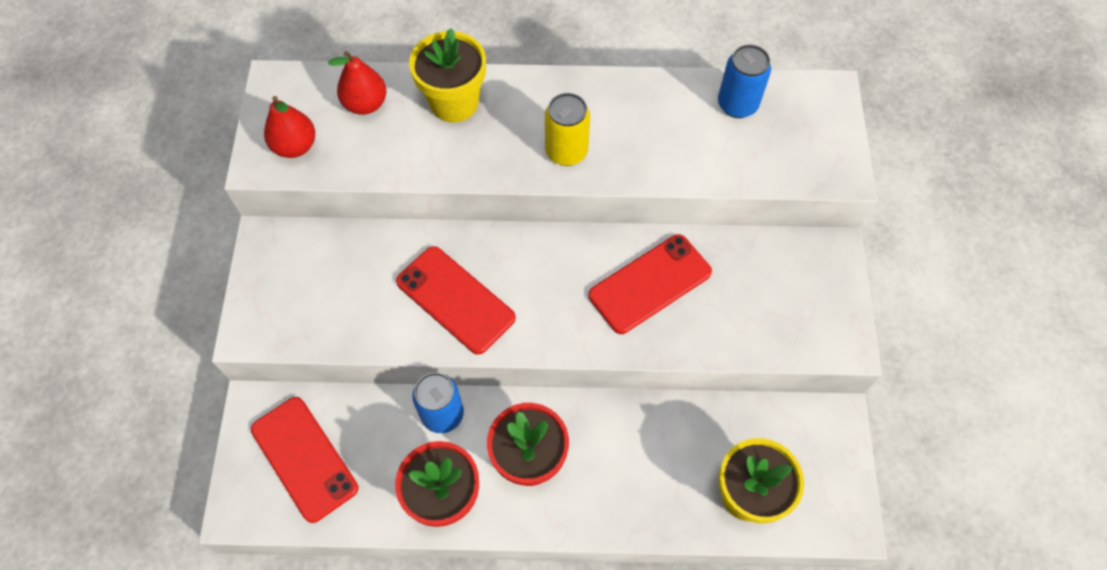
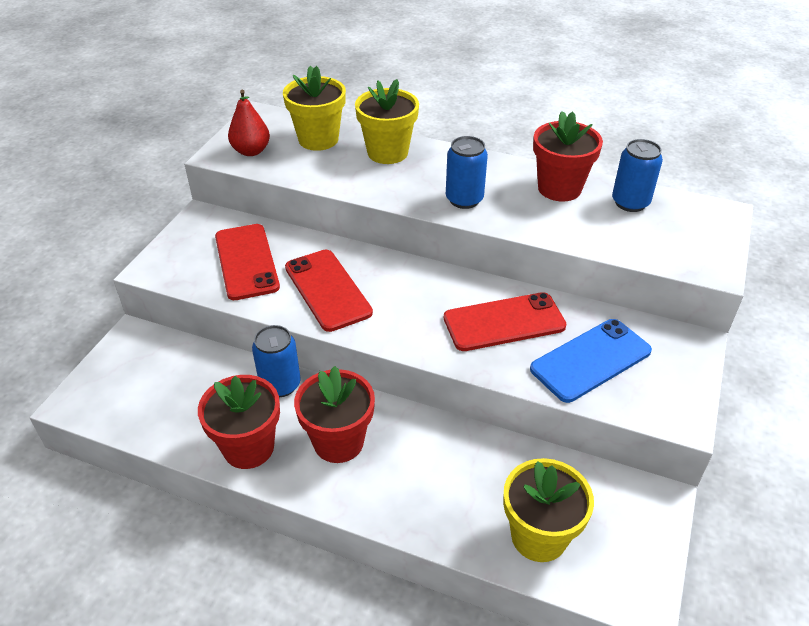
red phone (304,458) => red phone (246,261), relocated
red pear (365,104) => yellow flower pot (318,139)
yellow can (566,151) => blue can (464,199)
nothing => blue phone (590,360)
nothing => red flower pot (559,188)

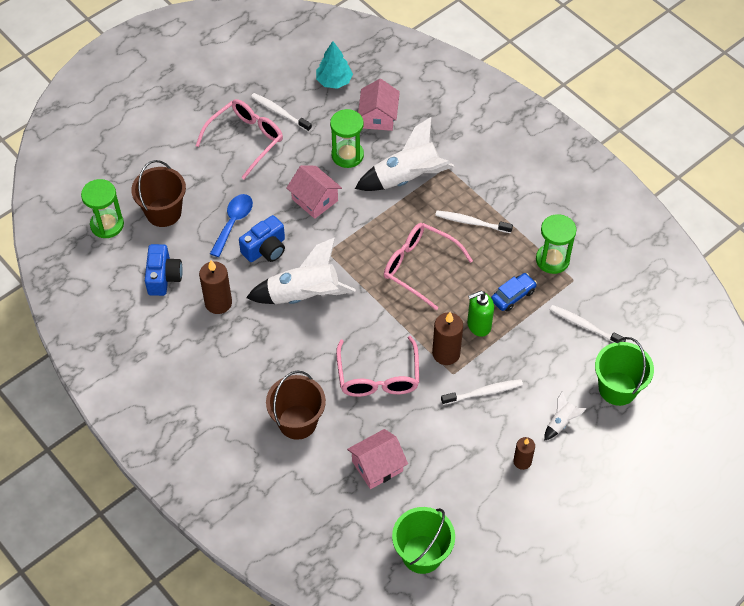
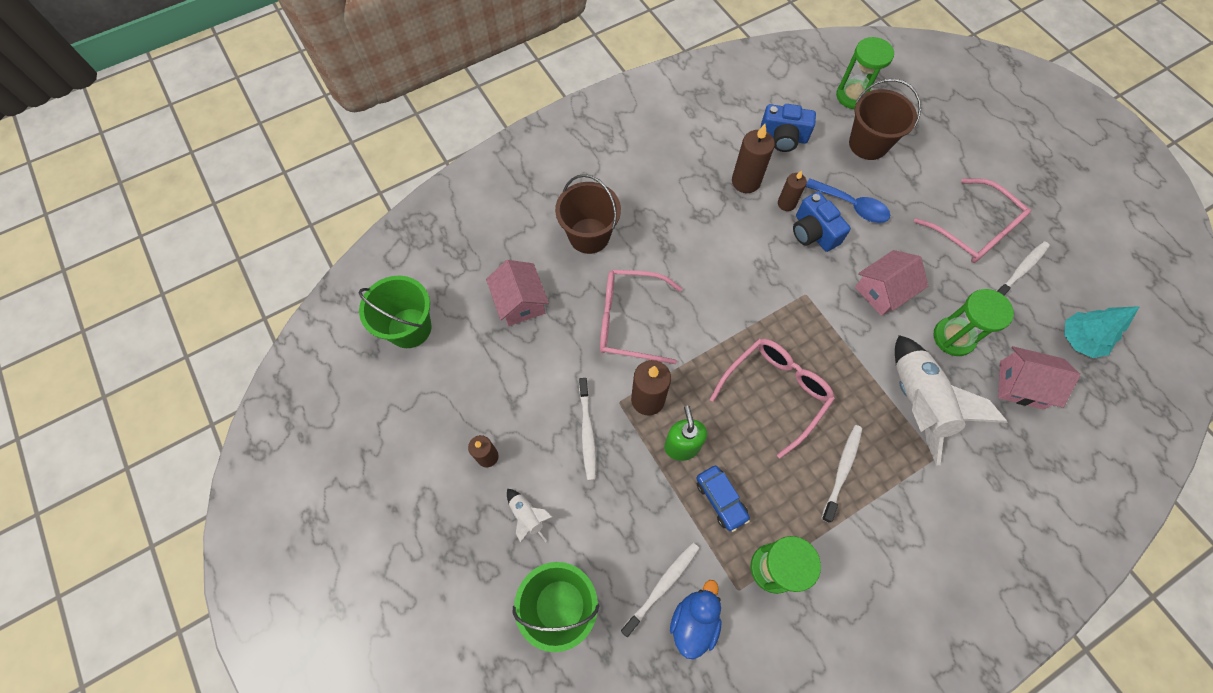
white rocket (304,296) => nothing
nothing => blue duck (694,621)
nothing => brown candle (786,203)

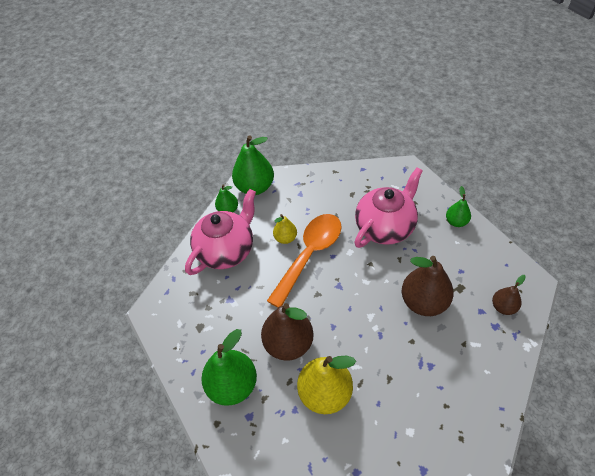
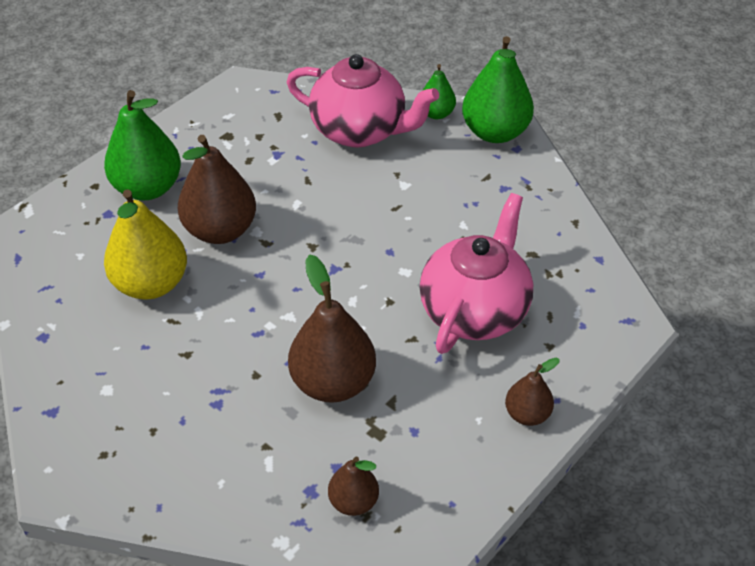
orange spoon (310,255) => nothing
yellow pear (285,238) => nothing
pink teapot (385,227) => pink teapot (474,310), 90 degrees counterclockwise
green pear (456,222) => brown pear (527,414)

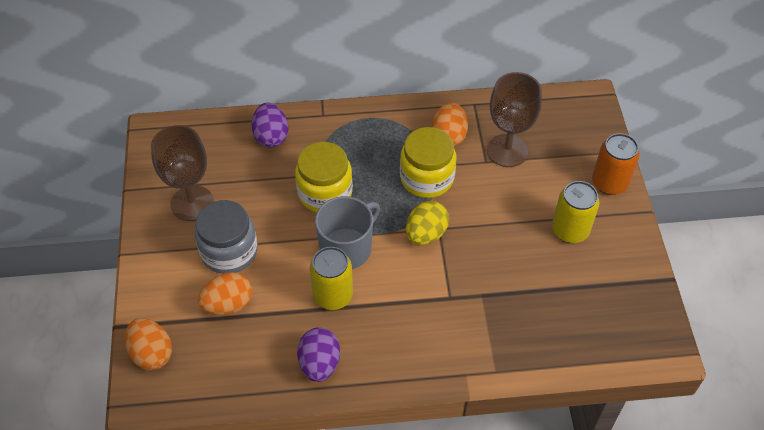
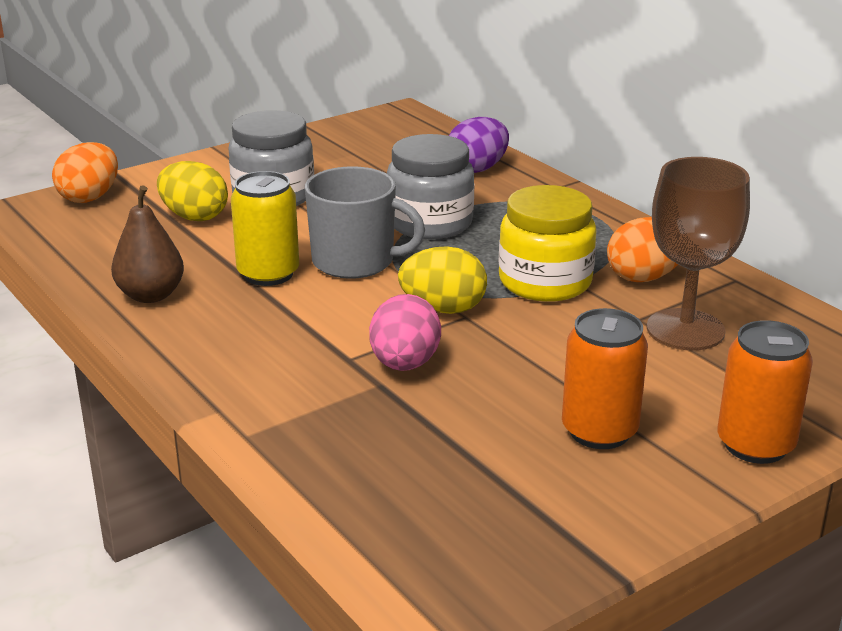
brown goblet (192,203) => nothing
orange egg (228,304) => yellow egg (194,217)
yellow jar (325,193) => grey jar (430,223)
purple egg (319,364) => brown pear (151,295)
yellow can (570,230) => orange can (599,431)
nothing => pink egg (404,364)

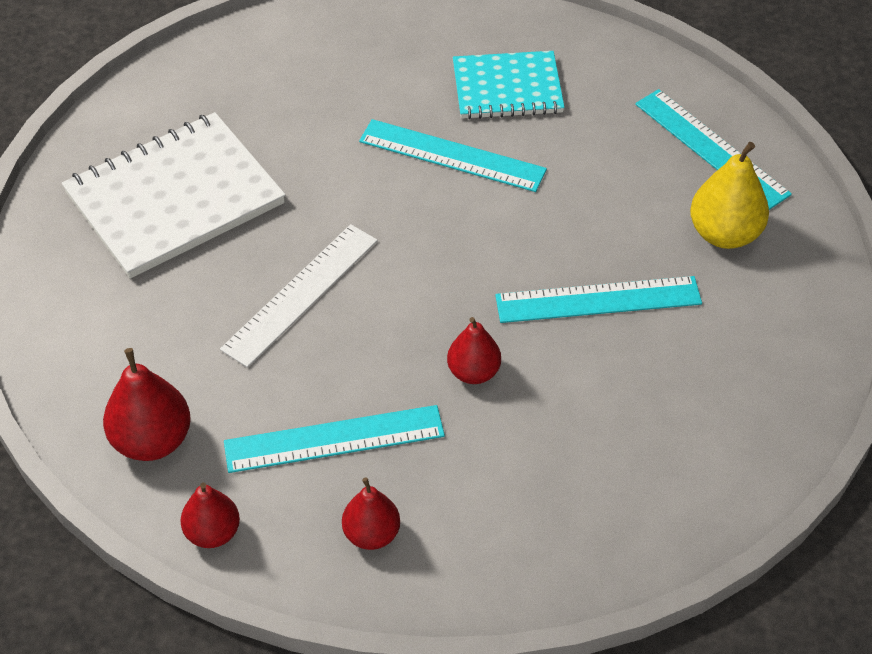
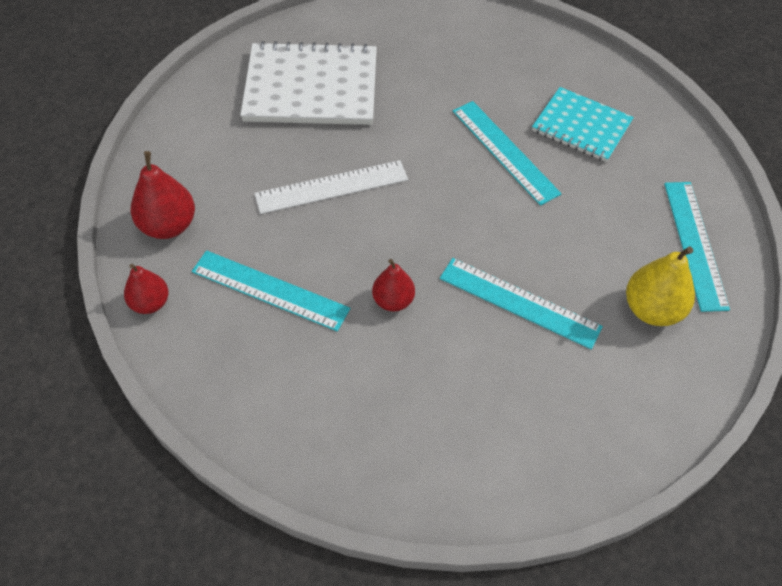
red pear (371,534) => nothing

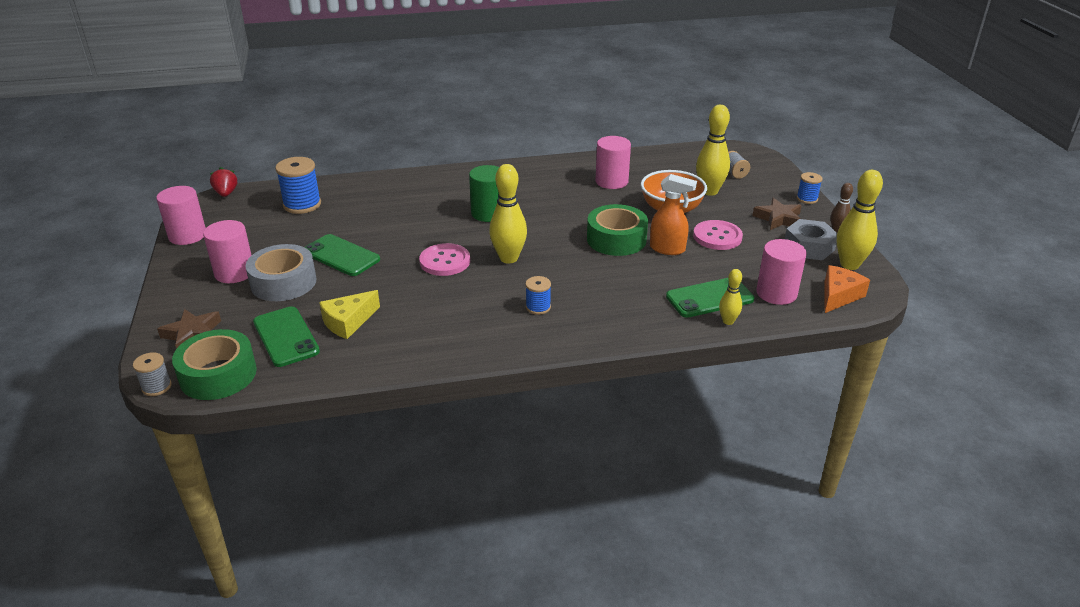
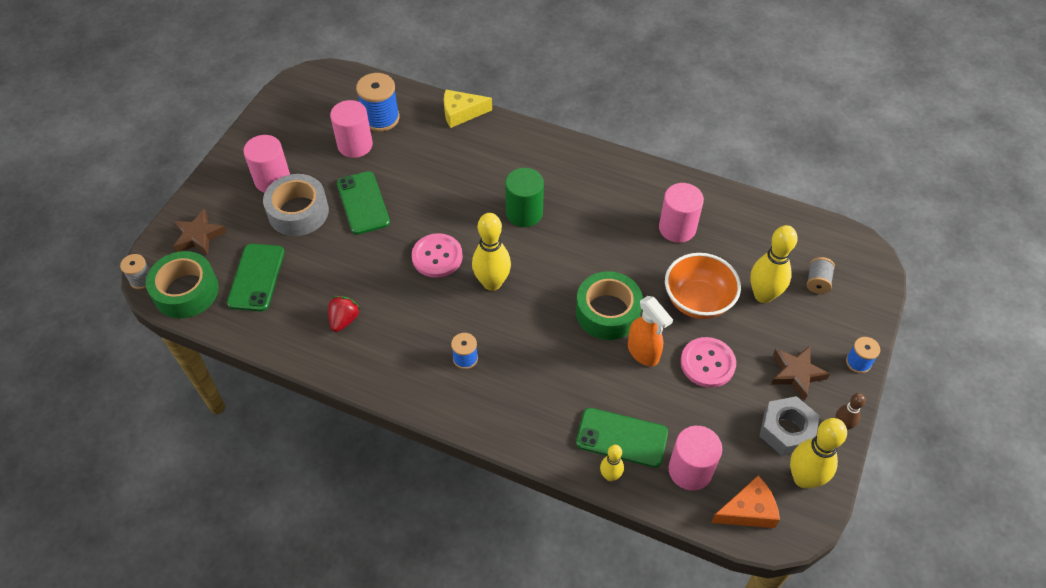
pink cylinder (187,235) => pink cylinder (355,145), relocated
red strawberry (226,193) => red strawberry (344,320), relocated
yellow cheese (348,322) => yellow cheese (461,113), relocated

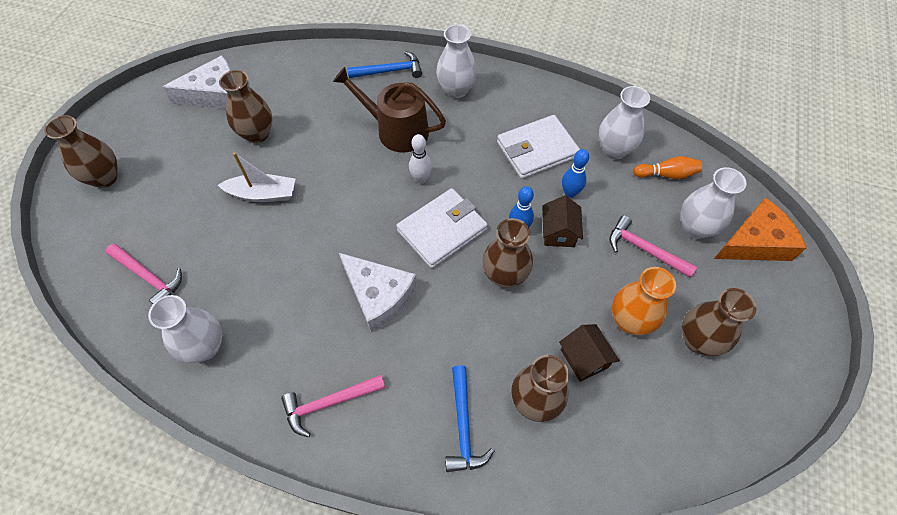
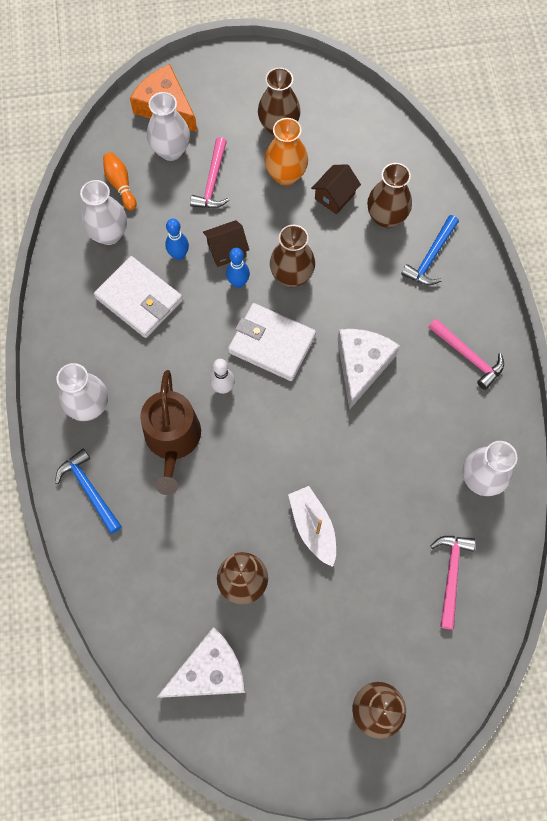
white cheese (214,94) => white cheese (209,671), 105 degrees clockwise
blue hammer (463,426) => blue hammer (431,257), 150 degrees clockwise

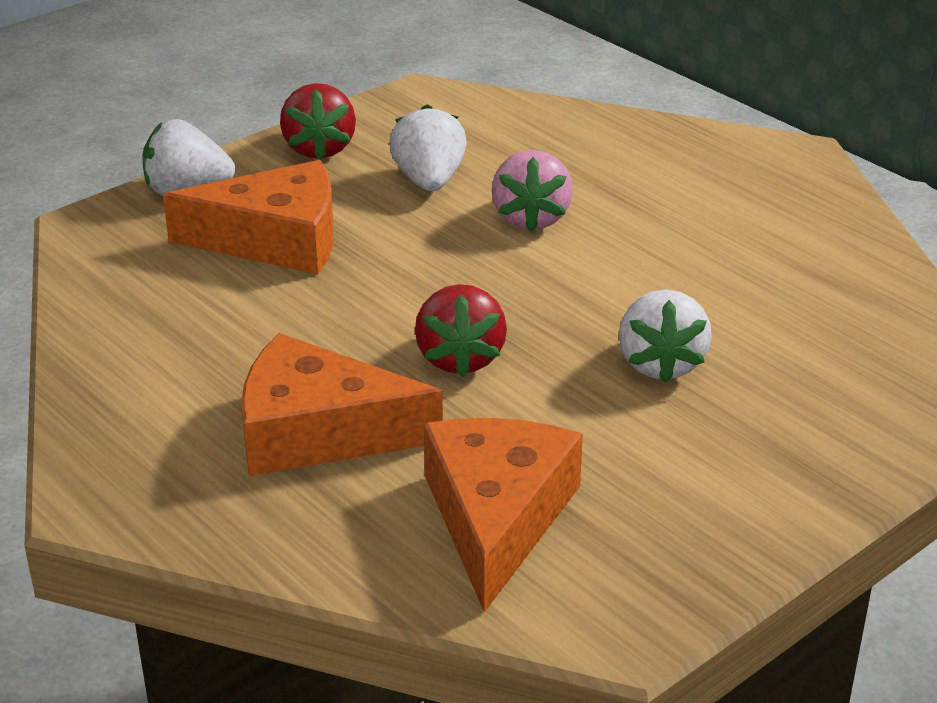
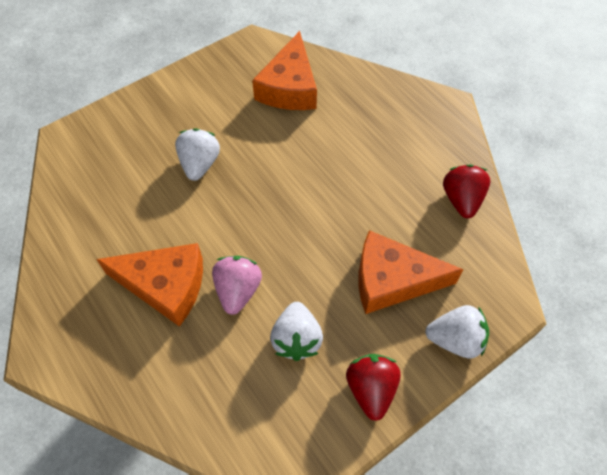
orange cheese (318,432) => orange cheese (165,286), relocated
red strawberry (460,358) => red strawberry (461,200), relocated

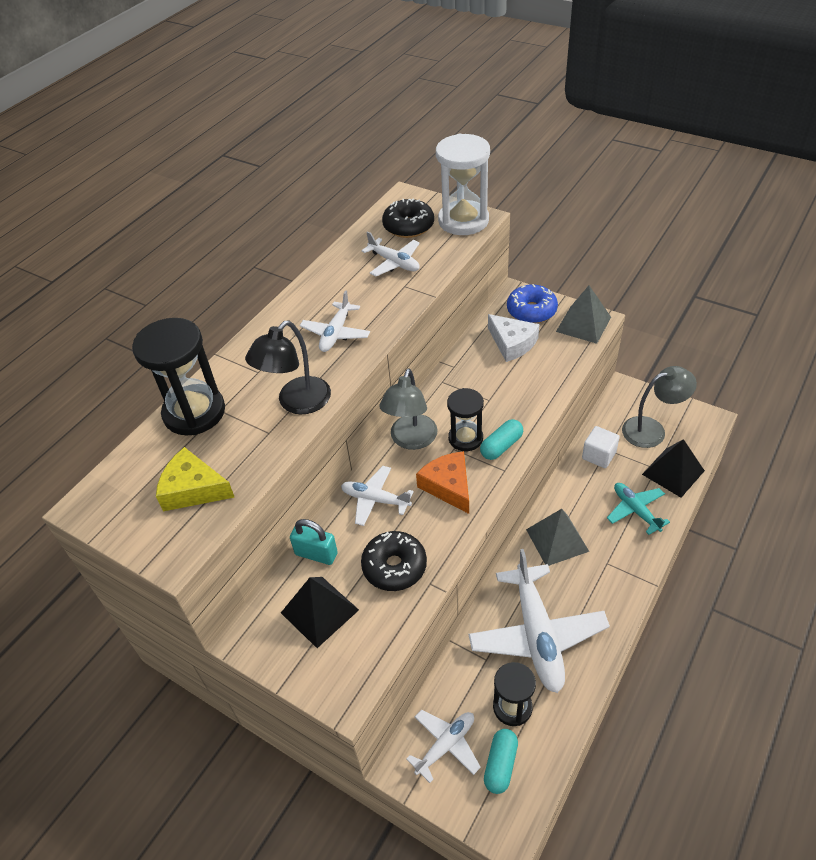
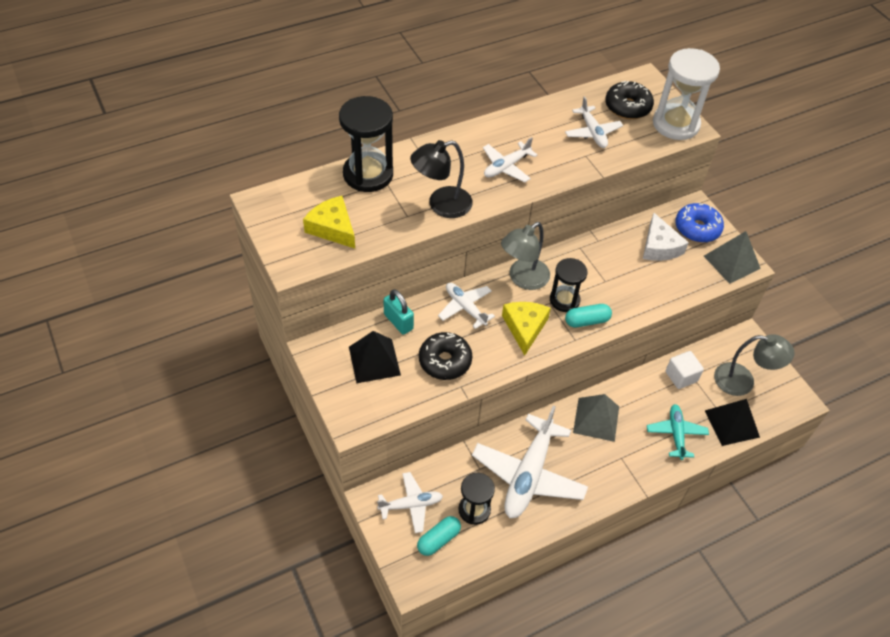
orange cheese (448,486) => yellow cheese (524,327)

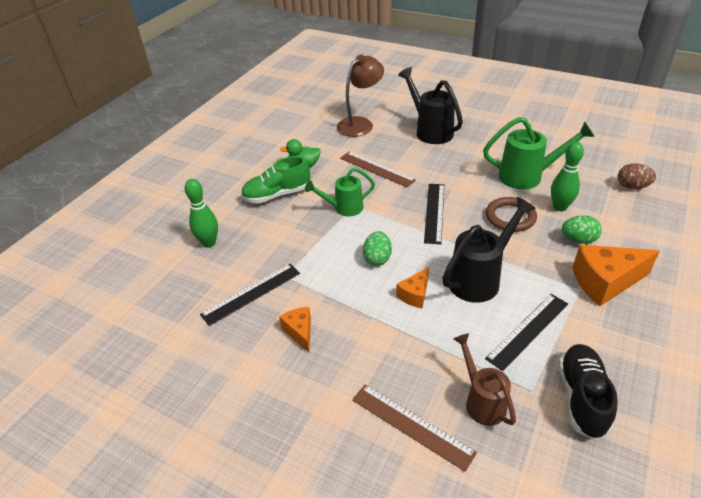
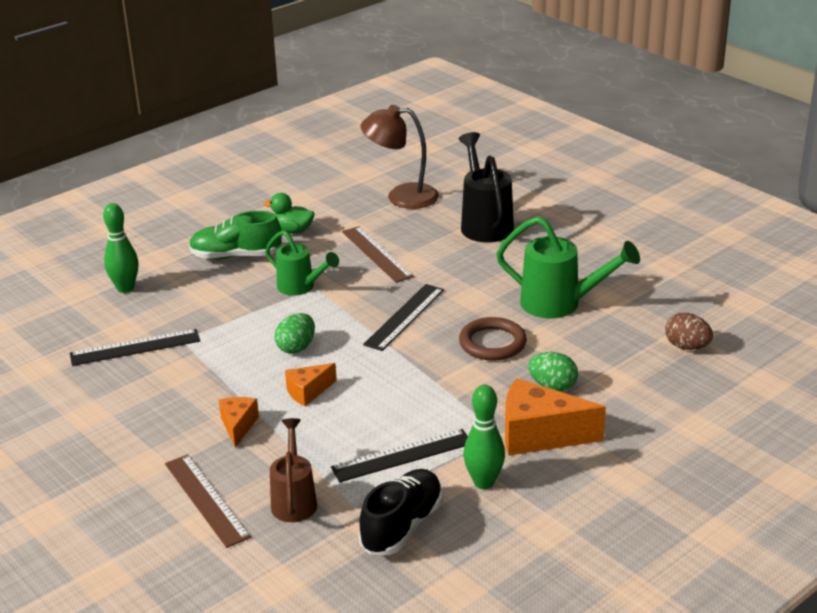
orange cheese (300,332) => orange cheese (238,426), relocated
green watering can (343,208) => green watering can (301,287), 150 degrees counterclockwise
brown lamp (360,124) => brown lamp (401,196), 150 degrees counterclockwise
black watering can (480,278) => nothing
green bowling pin (560,207) => green bowling pin (484,482), relocated

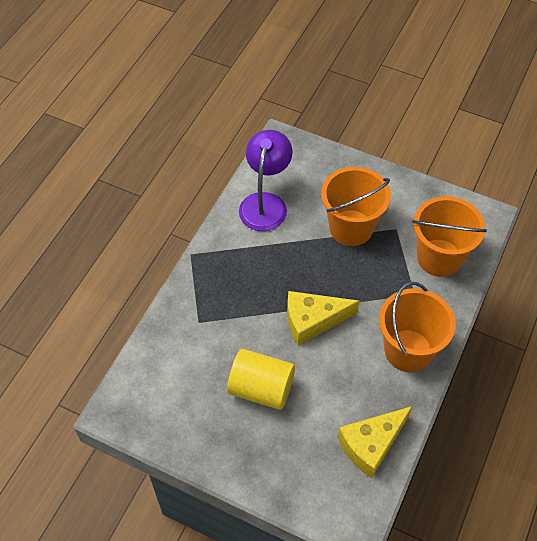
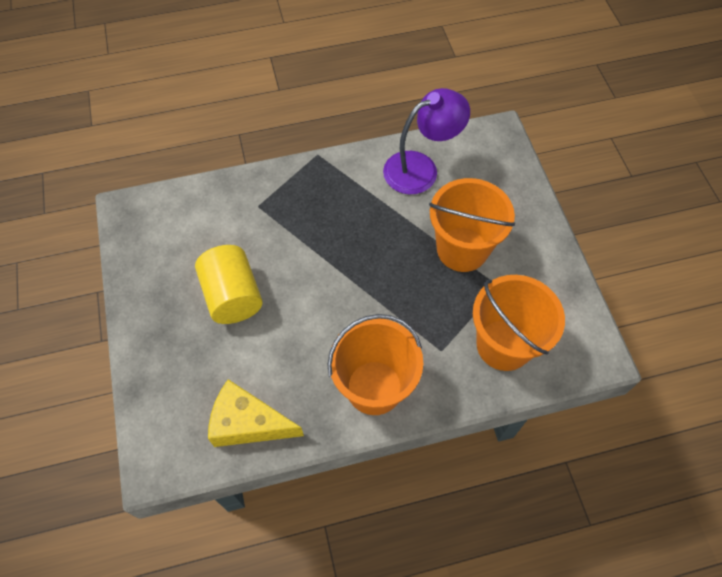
yellow cheese (313,321) => nothing

